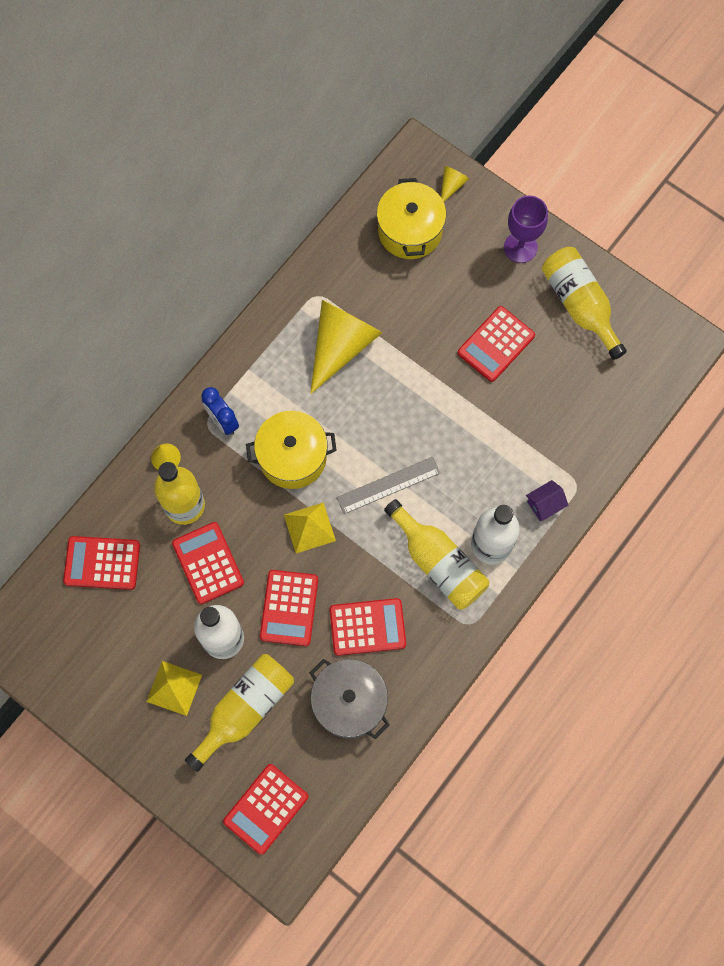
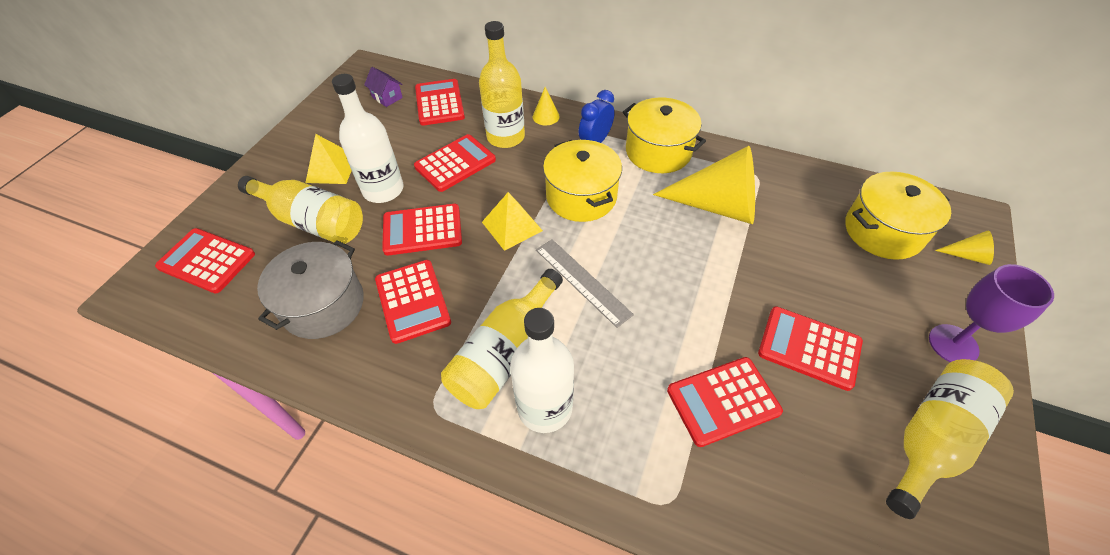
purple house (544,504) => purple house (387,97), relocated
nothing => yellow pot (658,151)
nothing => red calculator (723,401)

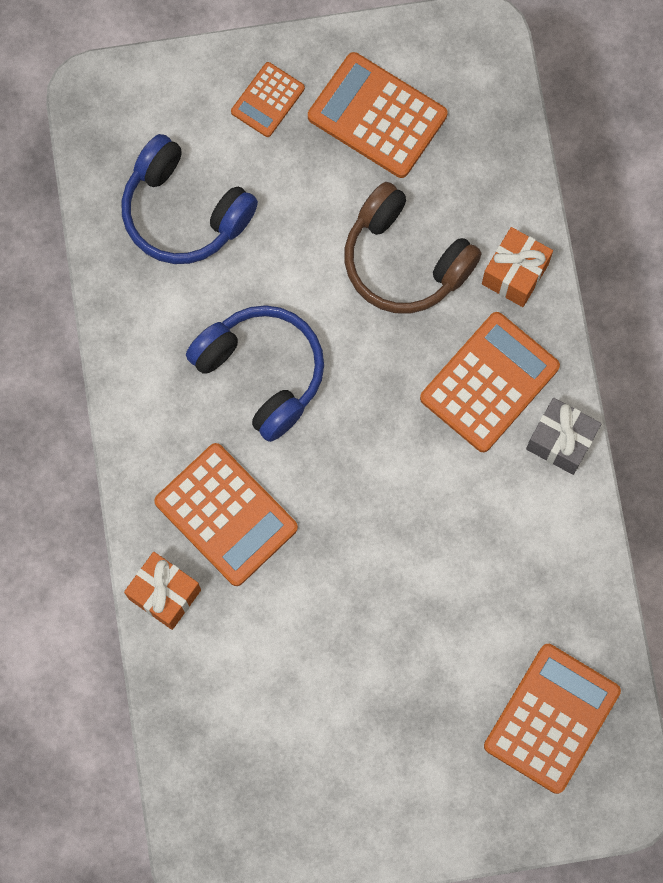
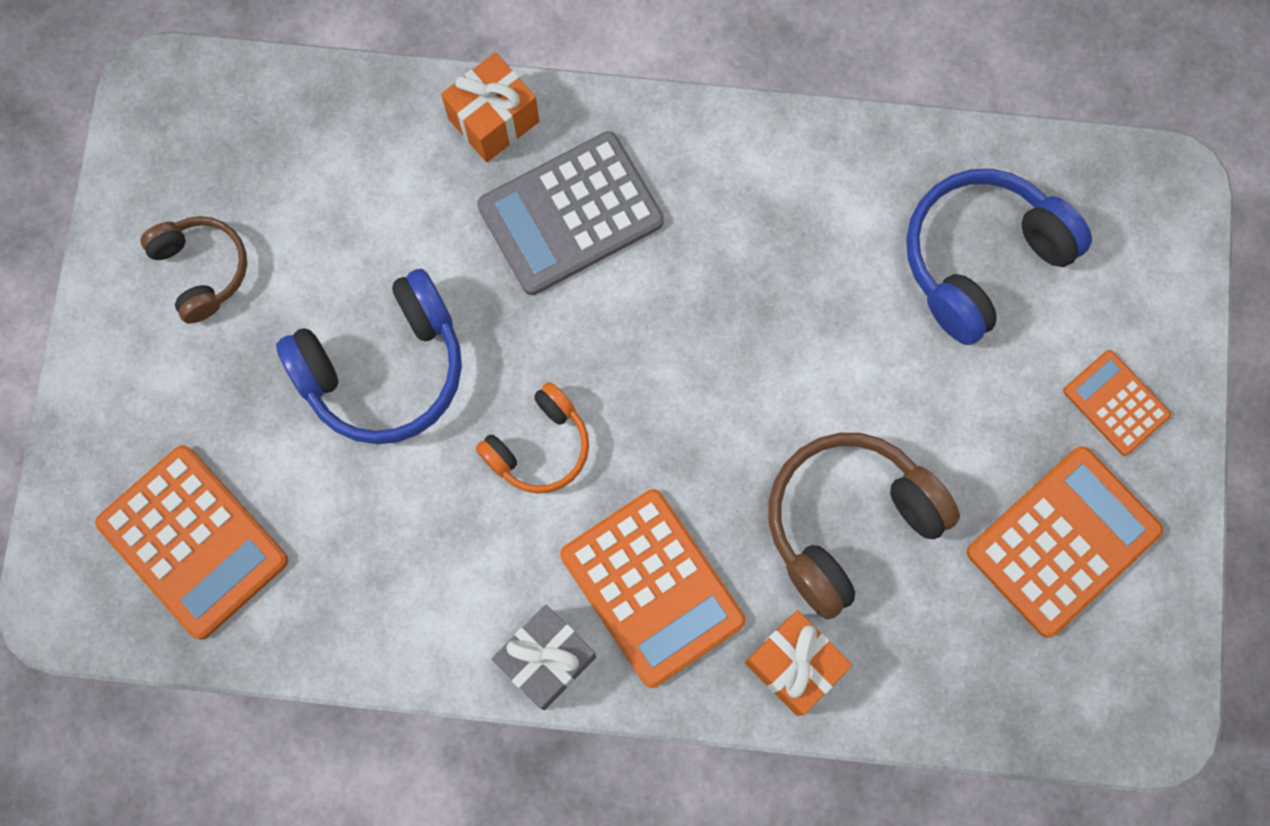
orange calculator (226,515) => grey calculator (570,214)
blue headphones (262,373) => blue headphones (384,368), relocated
nothing => brown headphones (201,270)
nothing => orange headphones (539,446)

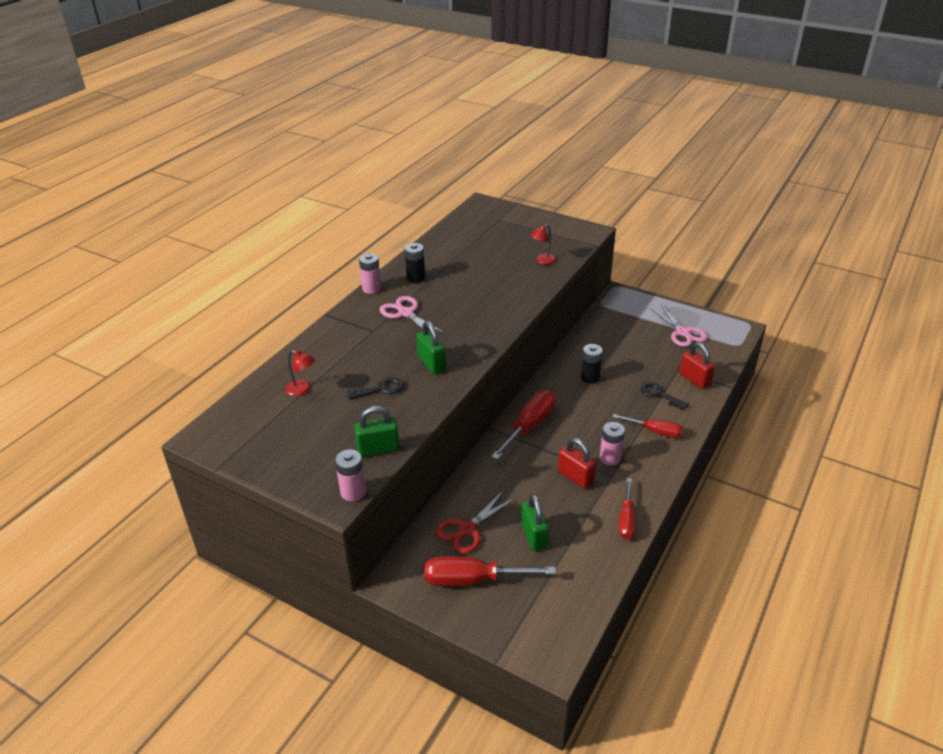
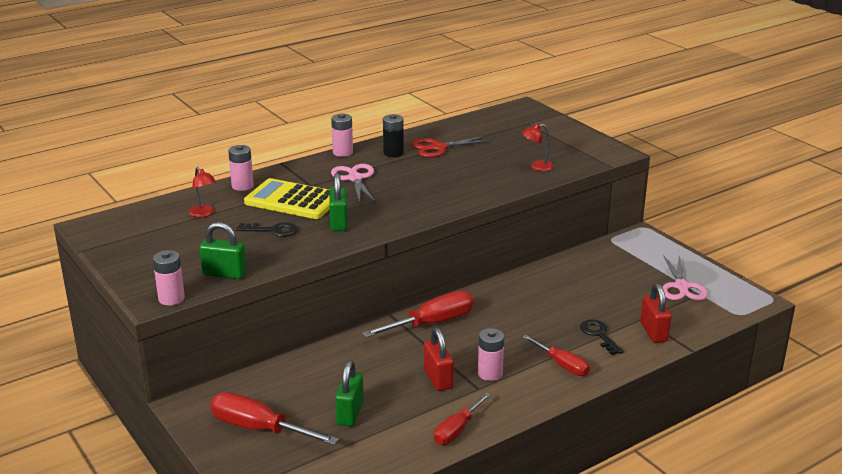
red scissors (467,529) => red scissors (438,148), relocated
black battery (590,377) => nothing
nothing => pink battery (242,186)
nothing => yellow calculator (292,200)

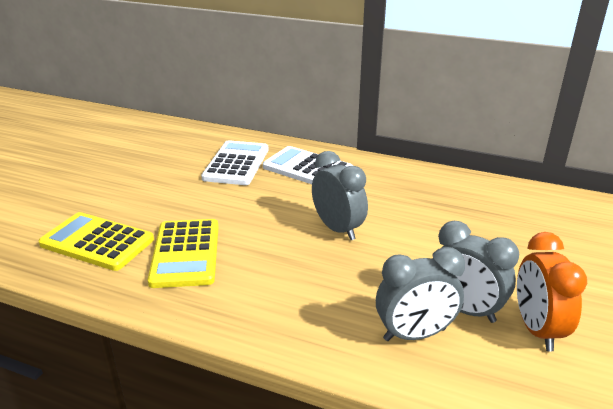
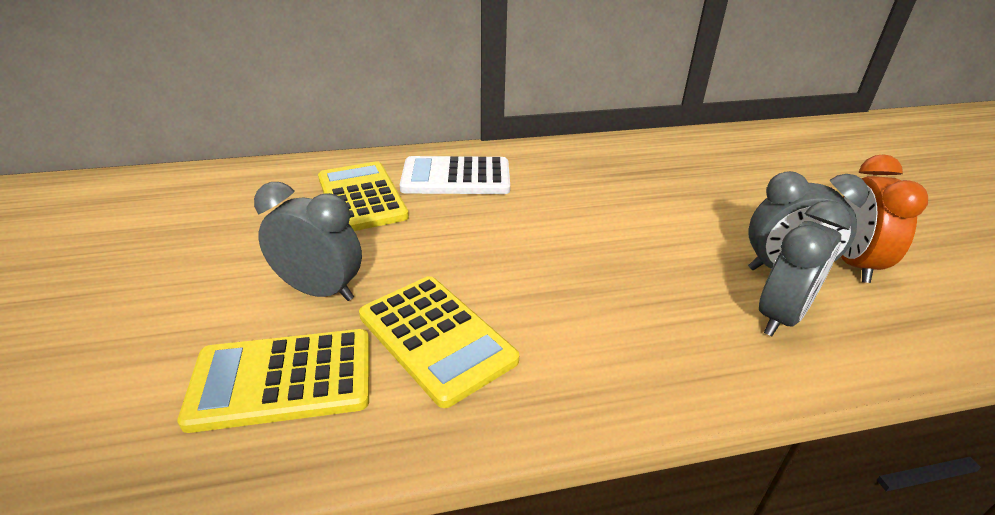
white calculator (236,164) => yellow calculator (362,197)
grey clock (337,229) => grey clock (320,291), relocated
orange clock (536,329) => orange clock (852,263), 45 degrees clockwise

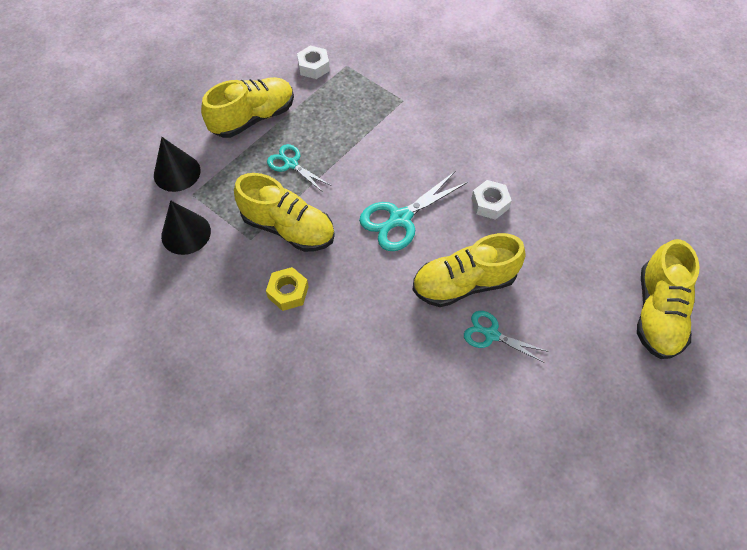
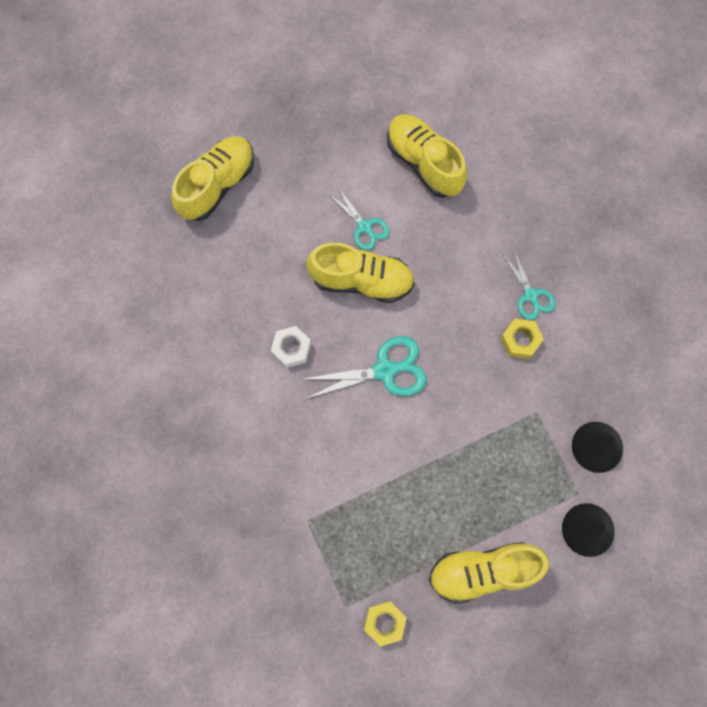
yellow shoe (288,228) => yellow shoe (424,162), relocated
turquoise scissors (291,164) => turquoise scissors (531,295), relocated
white nut (313,67) => yellow nut (384,622)

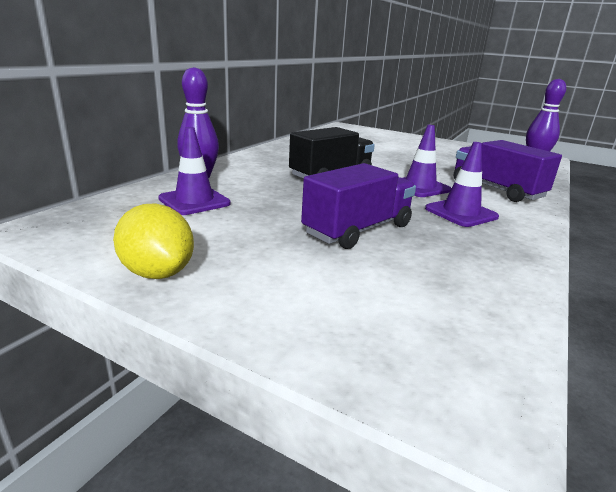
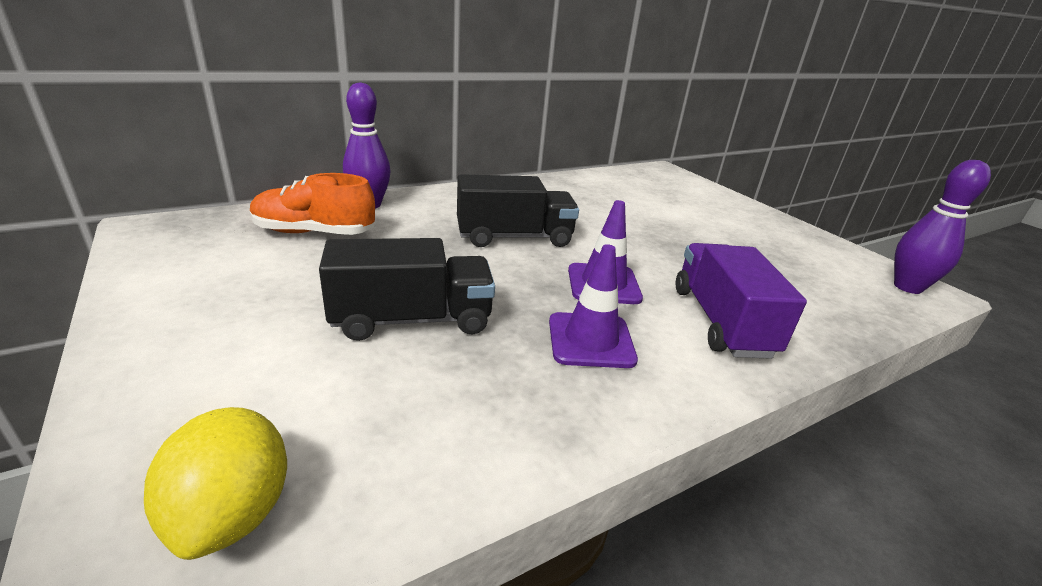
yellow lemon (158,272) => yellow lemon (233,512), relocated
purple traffic cone (194,201) => orange shoe (314,233)
purple truck (358,230) => black truck (412,320)

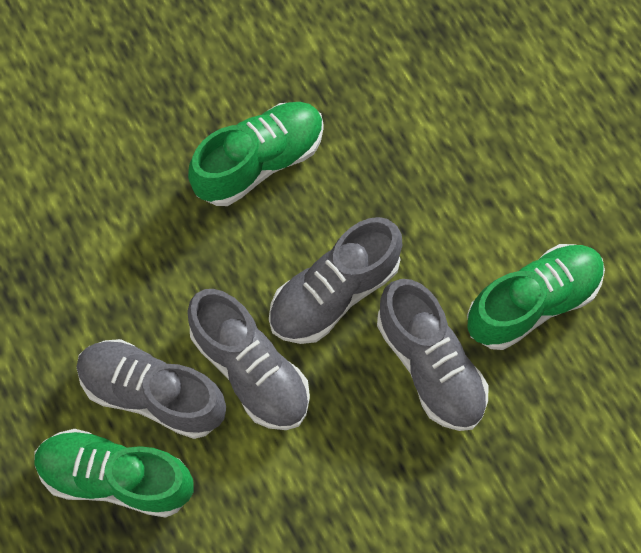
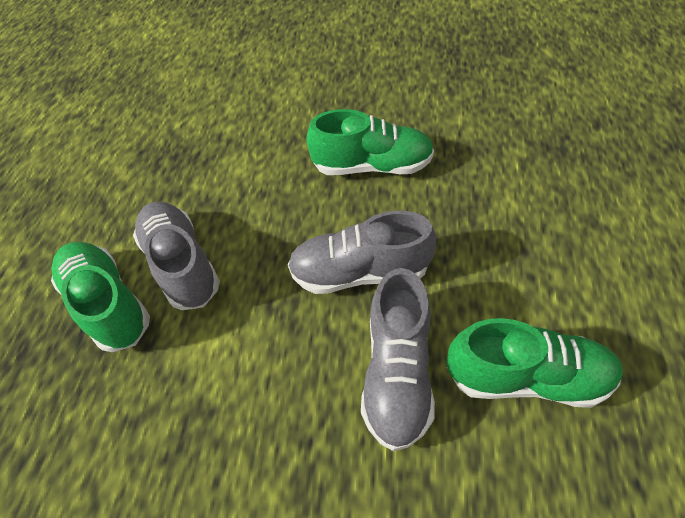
grey shoe (250,369) => nothing

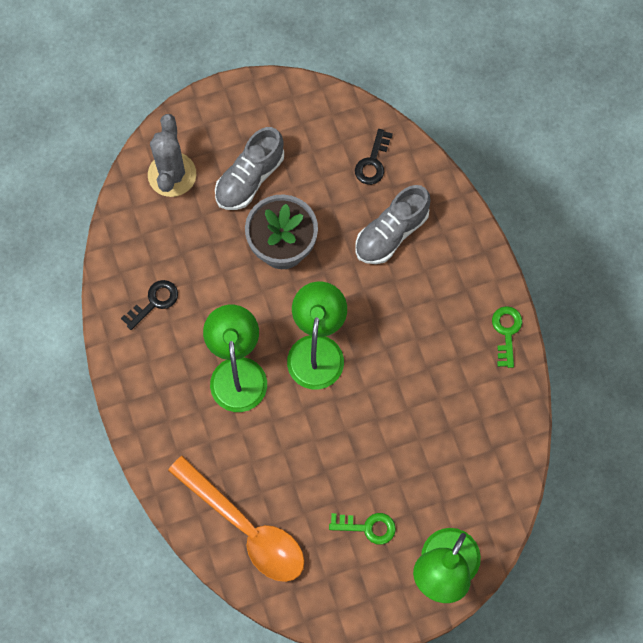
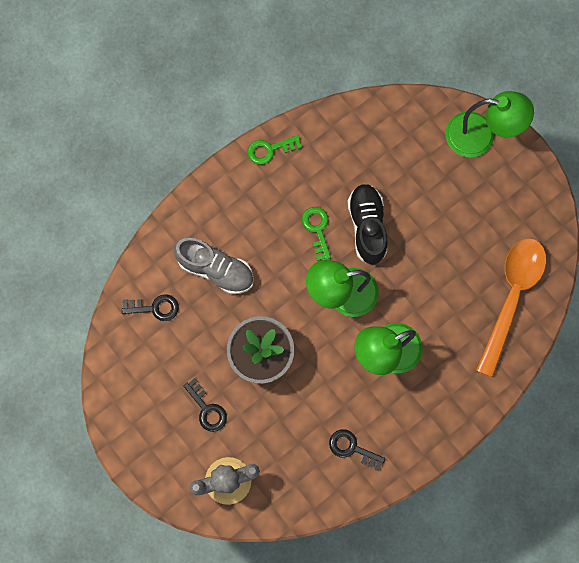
grey shoe (250,178) => black key (207,409)
green key (368,527) => green key (317,229), relocated
nothing => black shoe (367,227)

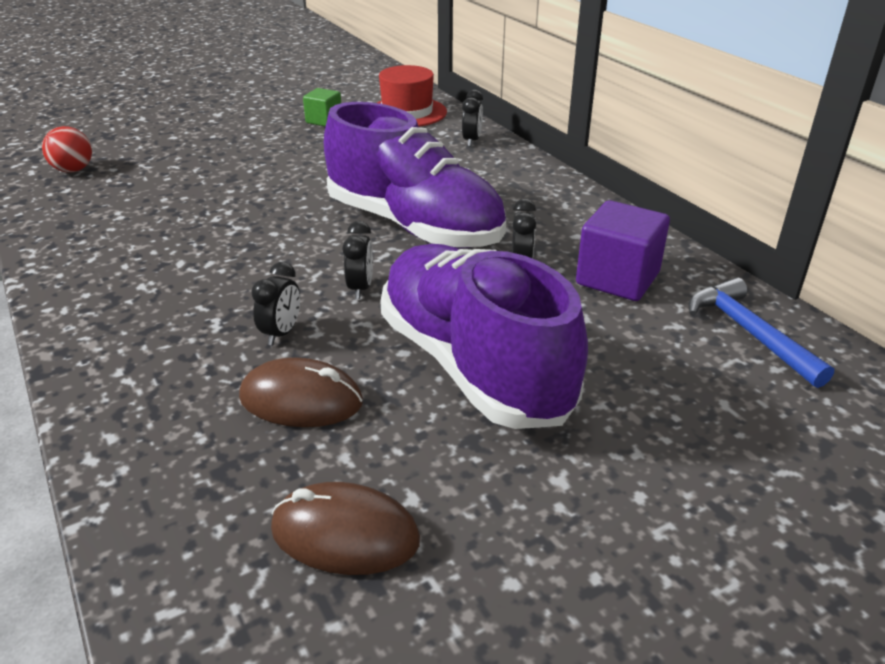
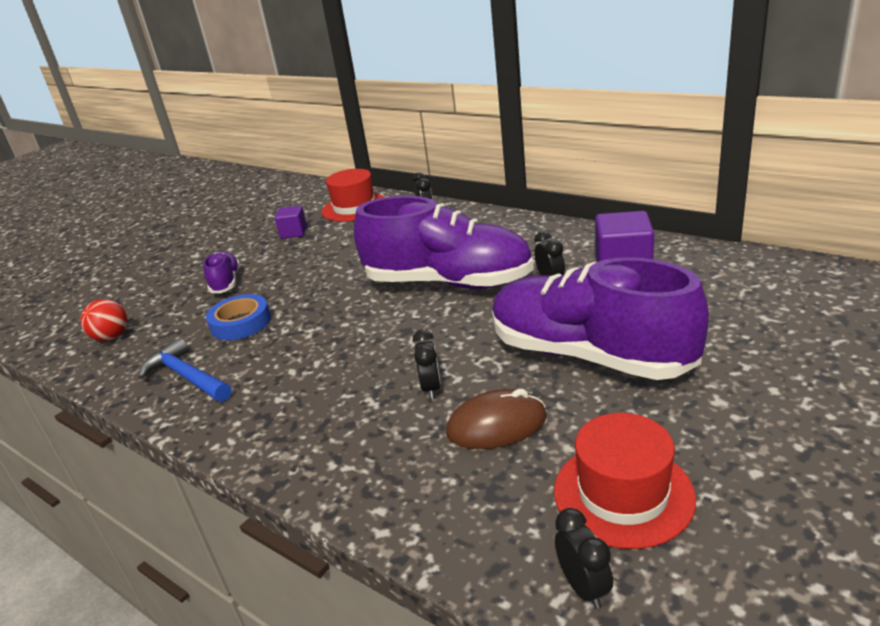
brown mouse (345,534) => red hat (623,493)
green cube (324,120) => purple cube (294,233)
black clock (360,288) => black clock (583,587), relocated
blue hammer (749,333) => blue hammer (187,377), relocated
nothing => purple shoe (226,283)
nothing => blue tape (241,323)

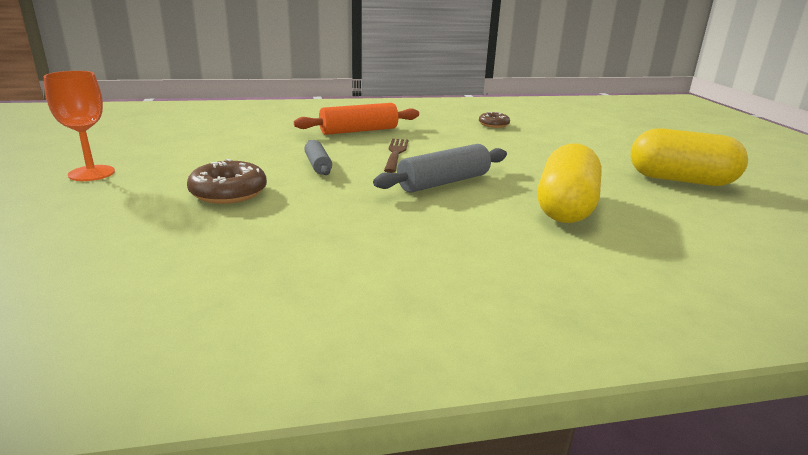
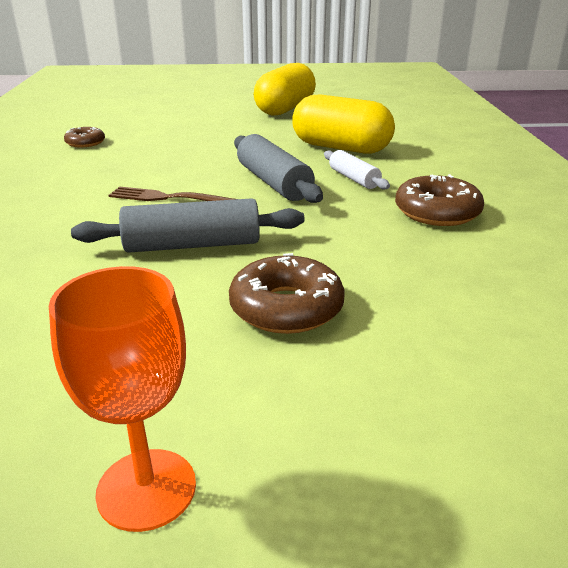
orange rolling pin (359,131) => nothing
grey rolling pin (318,165) => grey rolling pin (192,245), x1.66
nothing => white rolling pin (354,179)
nothing => brown donut (437,212)

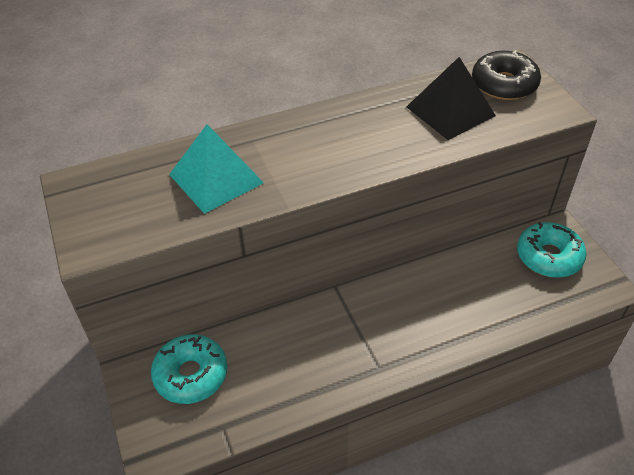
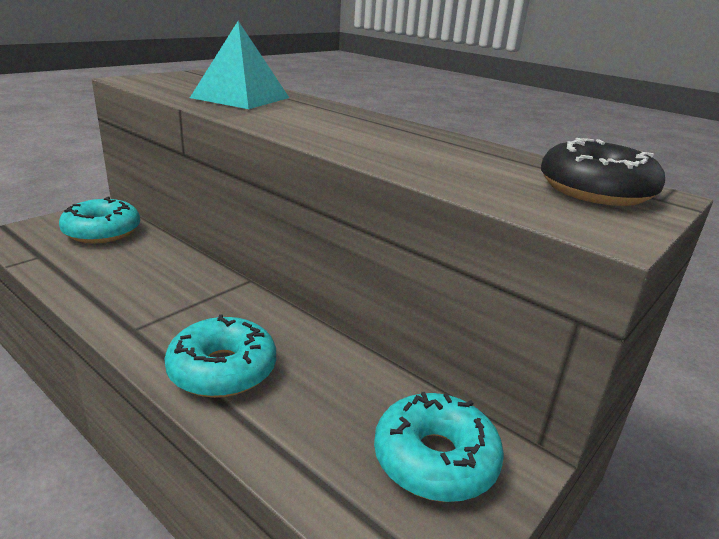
black pyramid (450,111) => nothing
nothing => turquoise donut (222,370)

